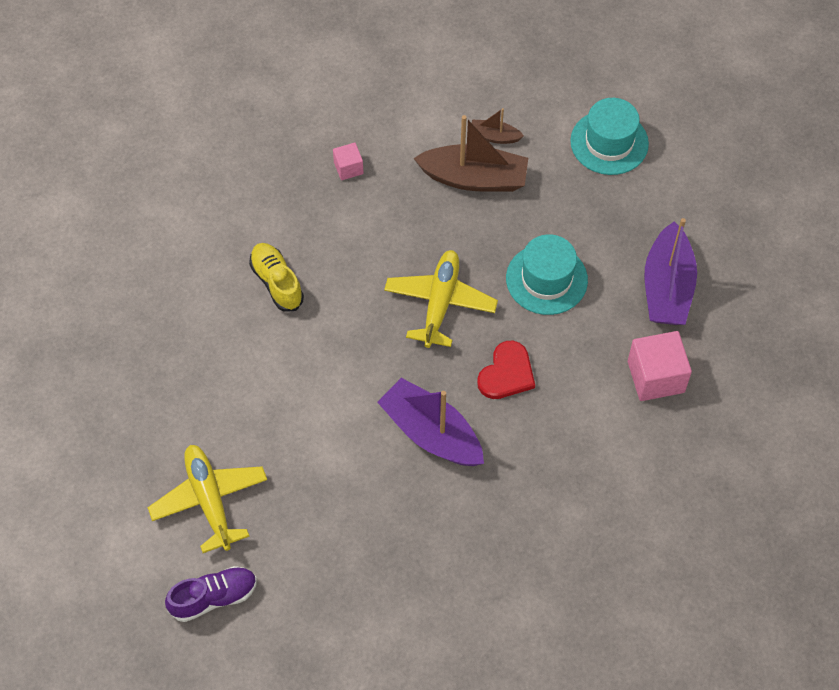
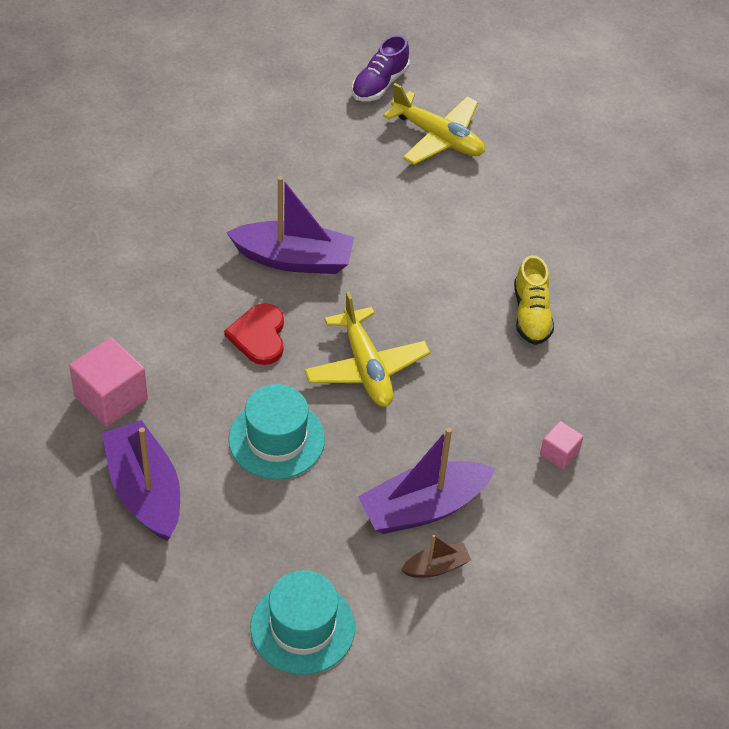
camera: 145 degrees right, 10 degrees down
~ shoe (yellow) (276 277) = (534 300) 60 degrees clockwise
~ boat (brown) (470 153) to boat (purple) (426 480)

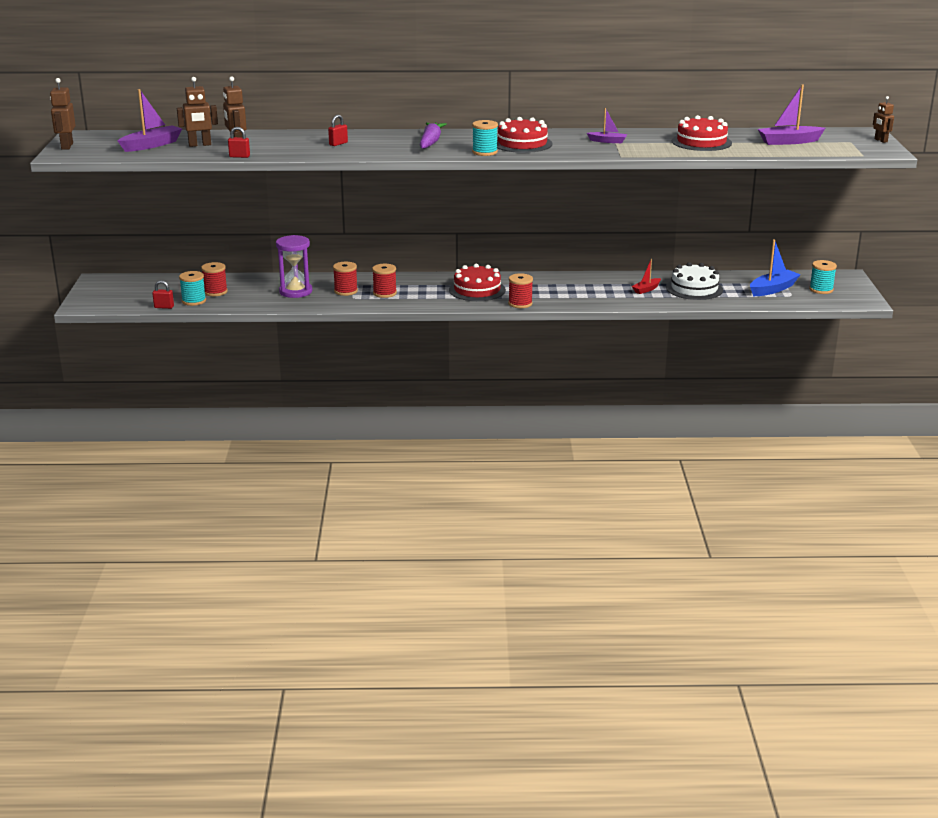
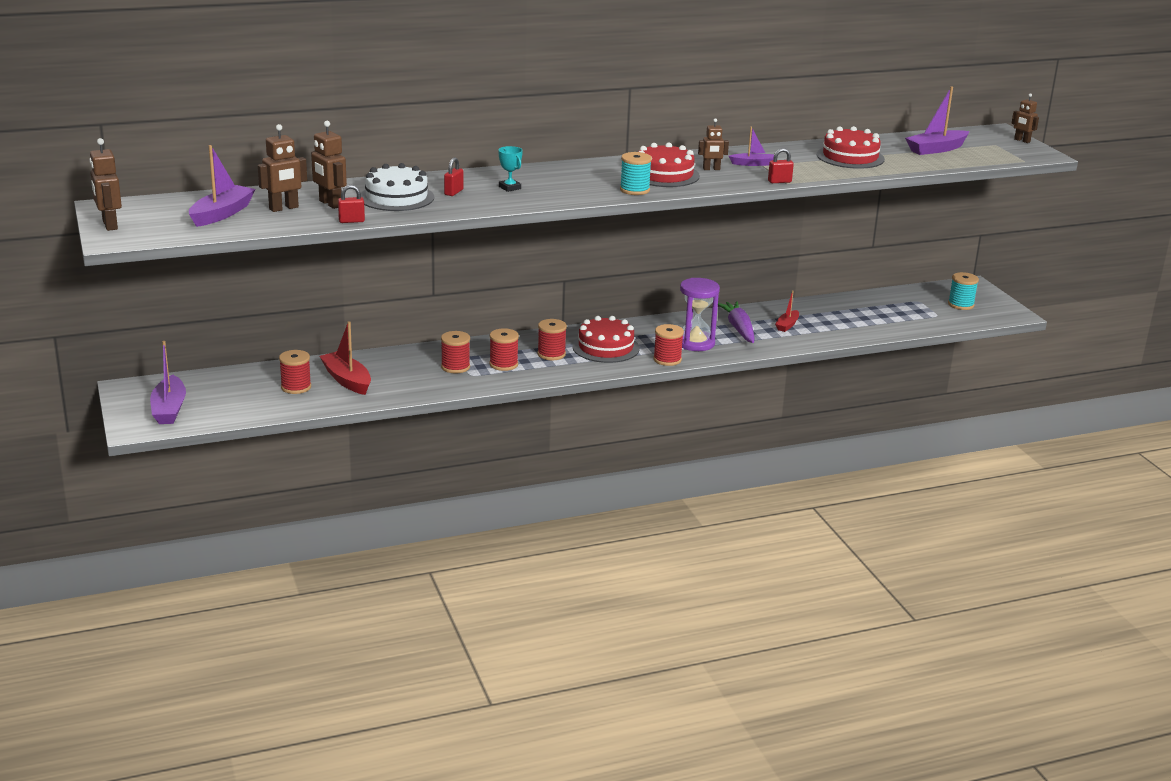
camera: 20 degrees left, 0 degrees up
~ padlock (red) (163 294) to (781 165)
- spool (turquoise) (192 288)
~ hourglass (purple) (294 266) to (700 314)
~ carrot (purple) (433 136) to (736 322)
~ cake (white) (694 281) to (397 187)
- boat (blue) (775 268)
+ boat (purple) (168 382)
+ boat (red) (345 358)
+ trophy (turquoise) (510 169)
+ spool (red) (552 339)
+ robot (brown) (713 144)

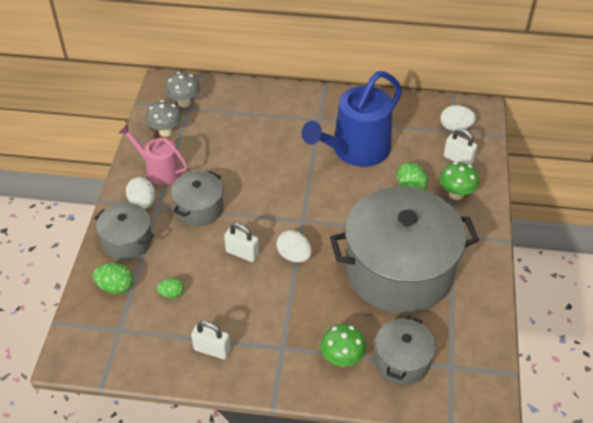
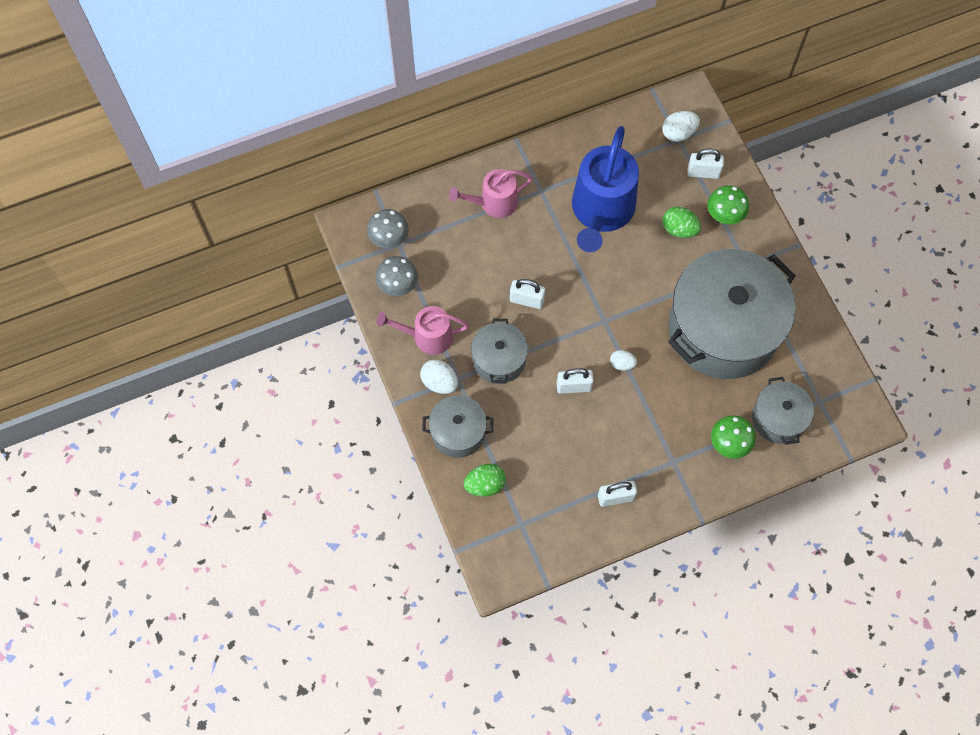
camera: 30 degrees left, 20 degrees up
- egg (green) (170 288)
~ egg (white) (294 246) = (623 360) x0.66
+ watering can (pink) (490 193)
+ padlock (white) (527 294)

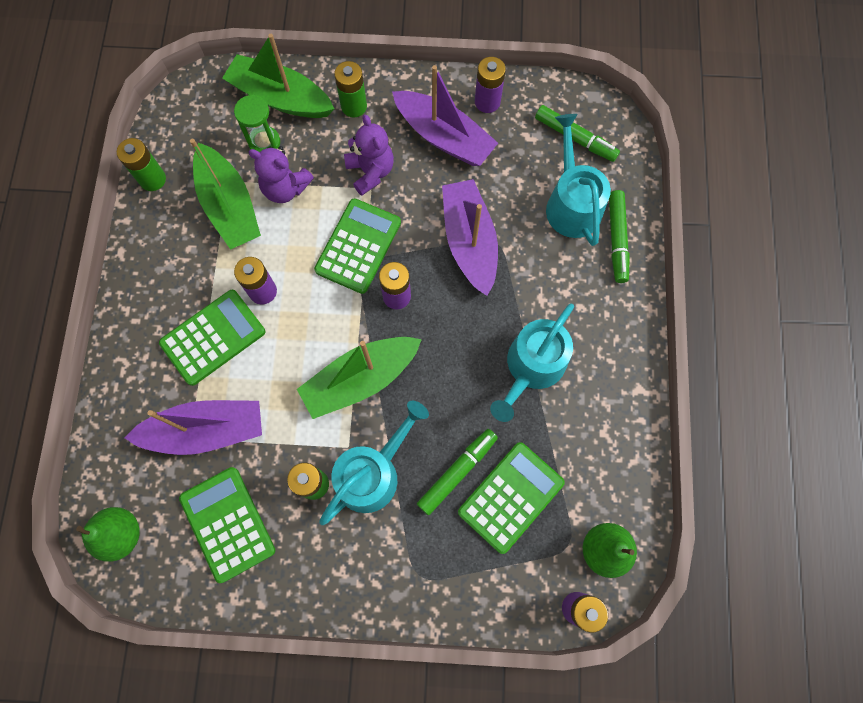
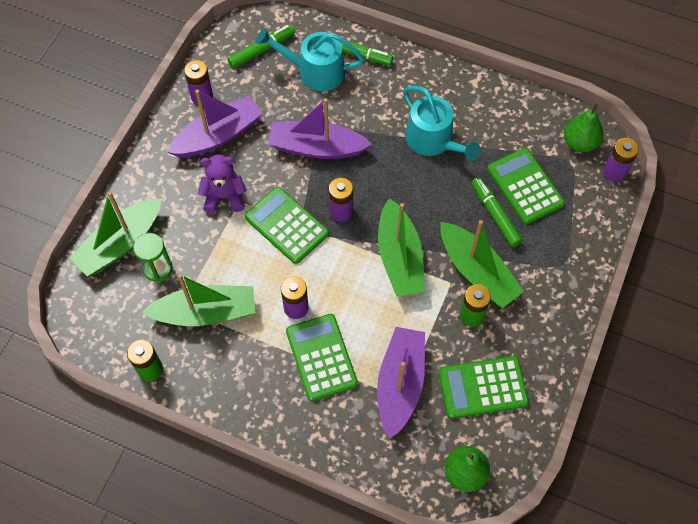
camera: 70 degrees left, 10 degrees down
- teddy bear (purple) (281 174)
~ watering can (turquoise) (374 463) to boat (green) (482 264)
- battery (green) (350 89)

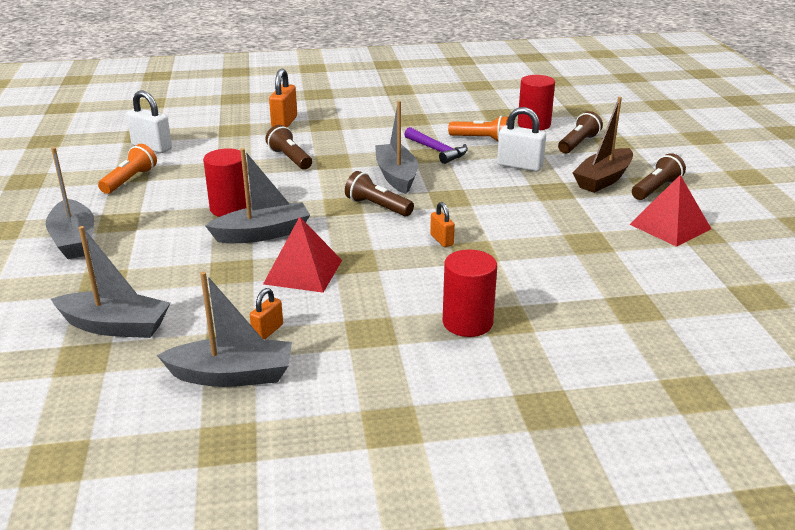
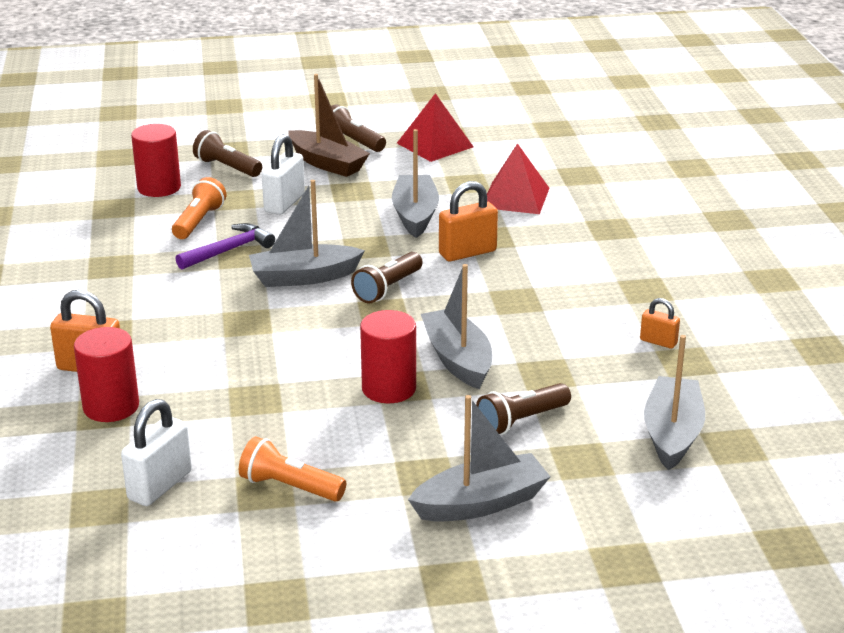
camera: 90 degrees left, 0 degrees up
~ boat (grey) (224 329) to (415 183)
~ pyramid (red) (302 255) to (518 178)
~ flashlight (brown) (289 147) to (523 409)
~ padlock (orange) (442 224) = (468 221) x1.73
~ cylinder (red) (470 293) to (106 374)

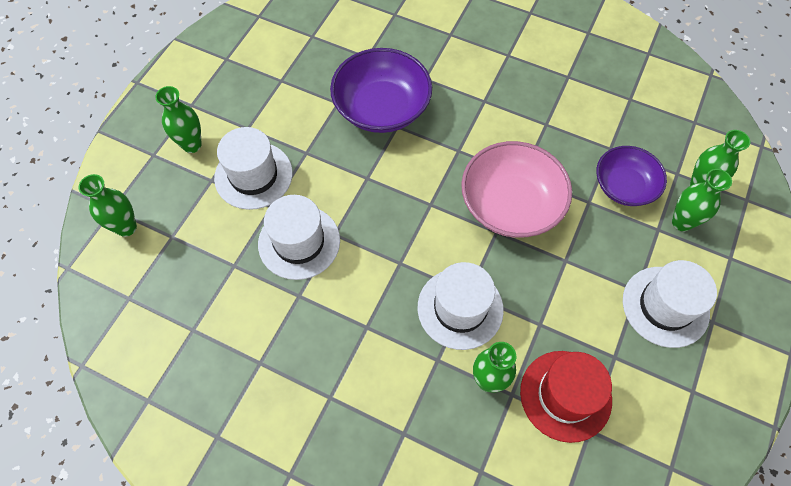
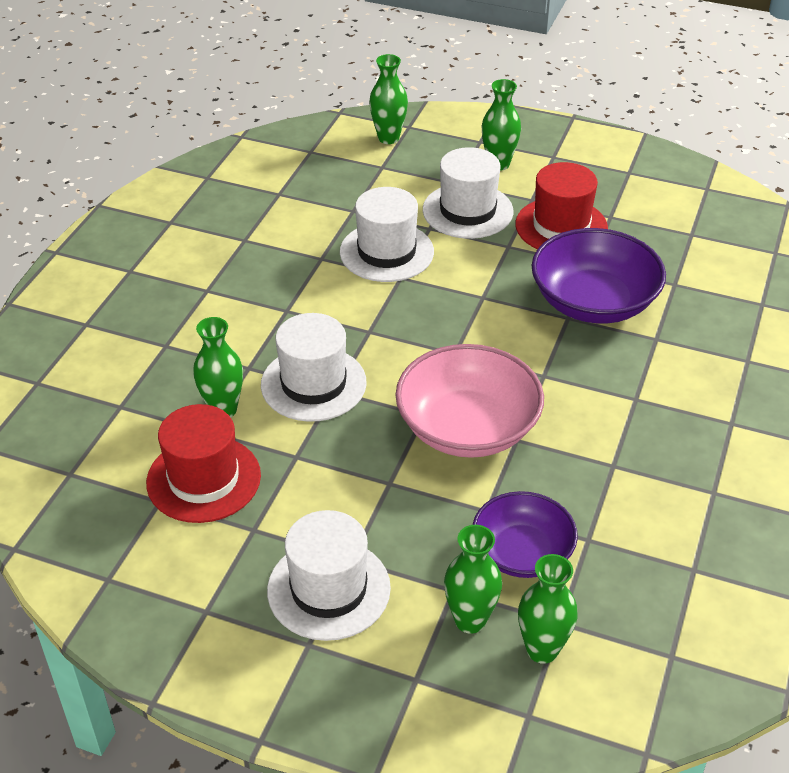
camera: 85 degrees right, 20 degrees down
+ hat (red) (561 205)

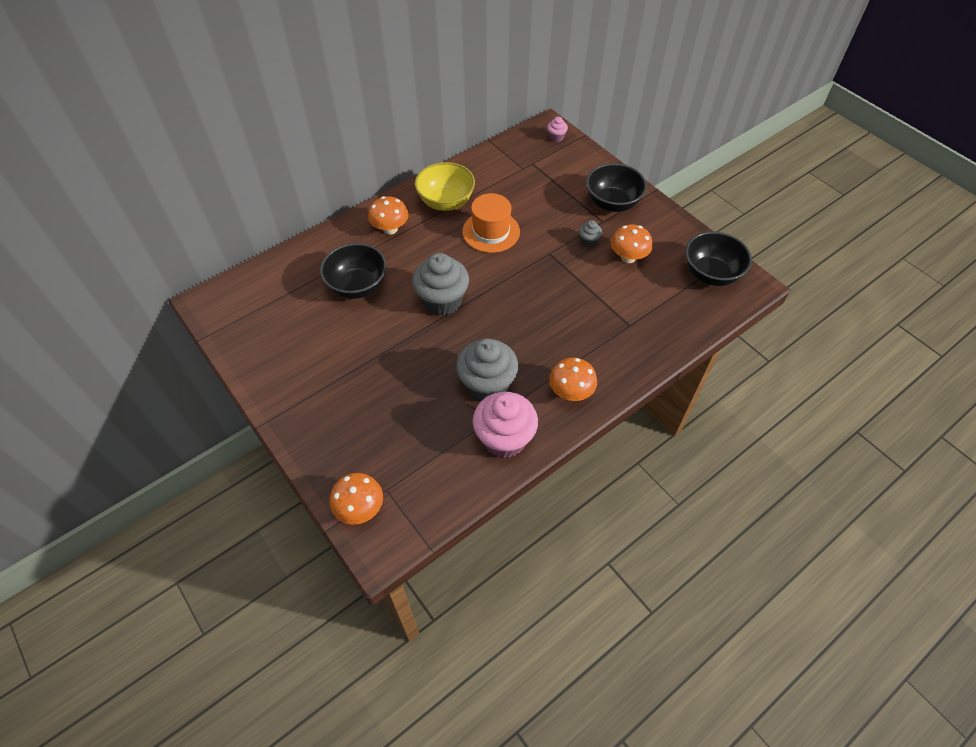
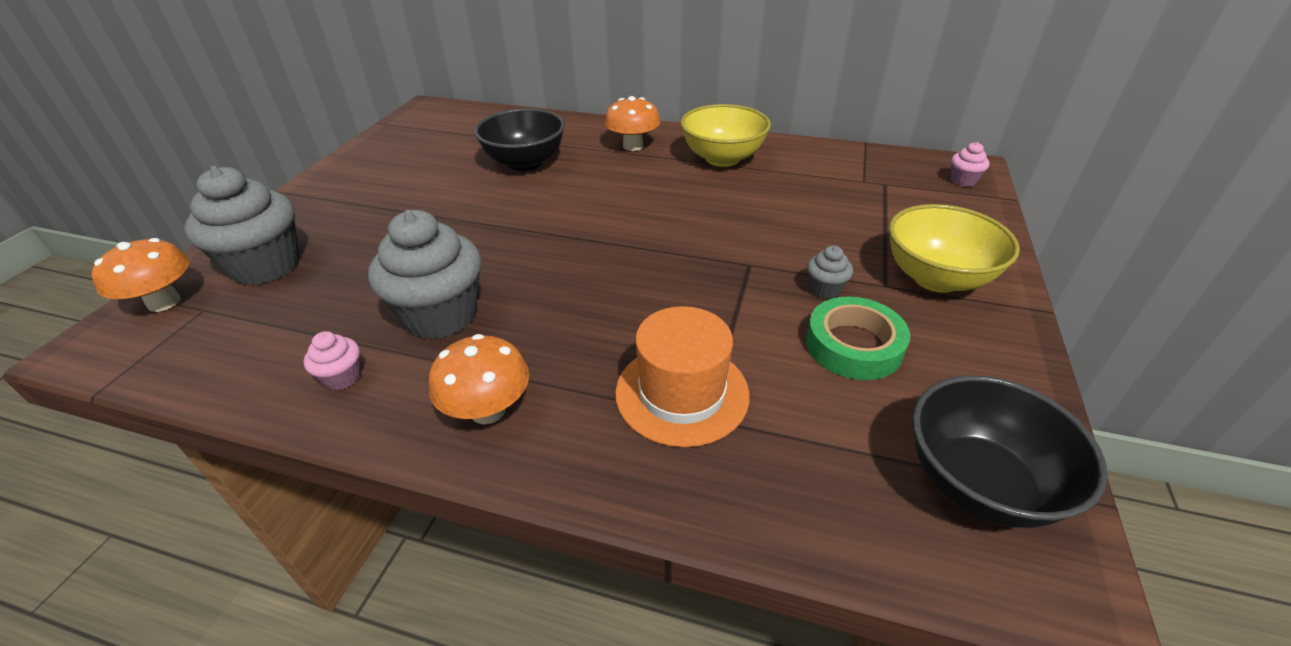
camera: 55 degrees right, 15 degrees down
~ cupcake (grey) (440 284) to (242 225)
~ hat (orange) (491 223) to (682 376)
~ cupcake (pink) (505 425) = (332 360) x0.44
~ bowl (black) (616 187) to bowl (yellow) (954 248)
~ mushroom (orange) (632 243) to tape (green) (858 338)

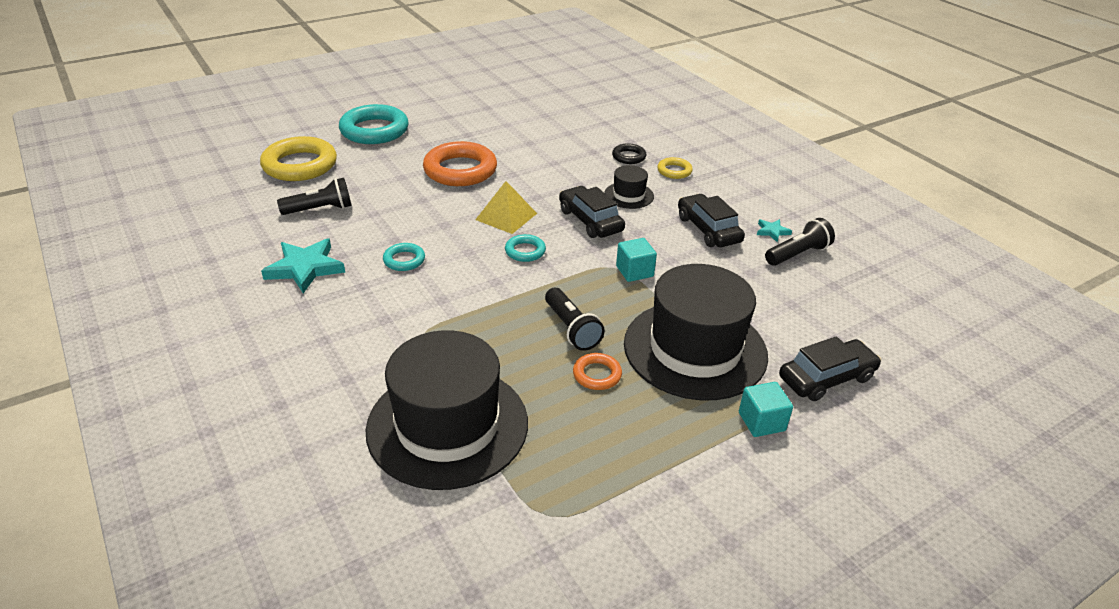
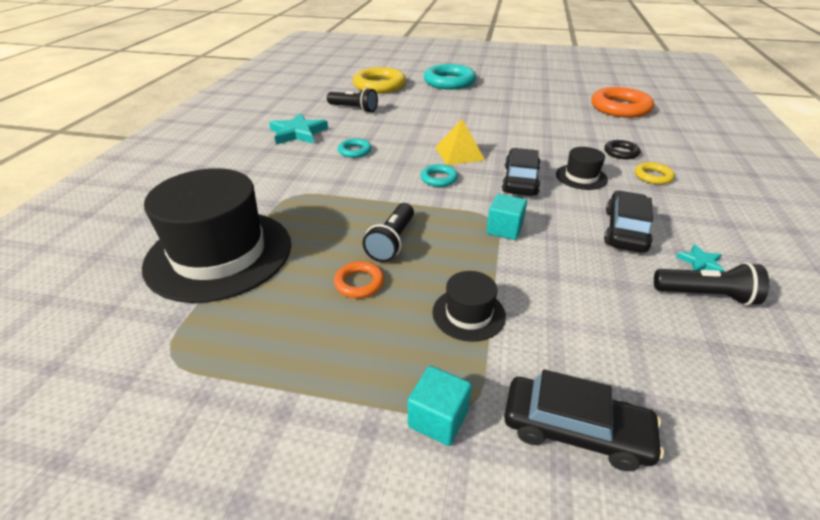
camera: 45 degrees right, 0 degrees up
~ ring (orange) (460 163) to (622 102)
~ hat (black) (696 332) = (469 306) x0.45

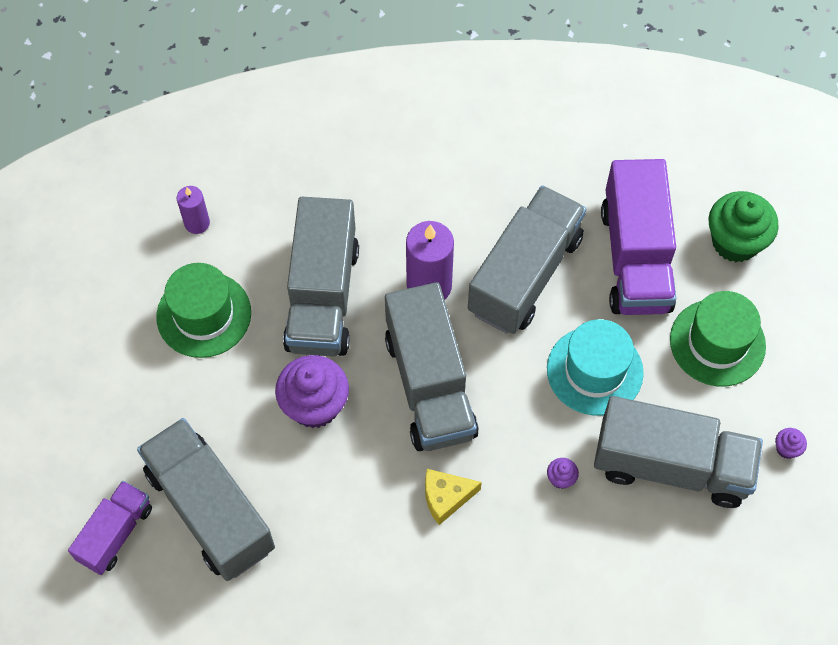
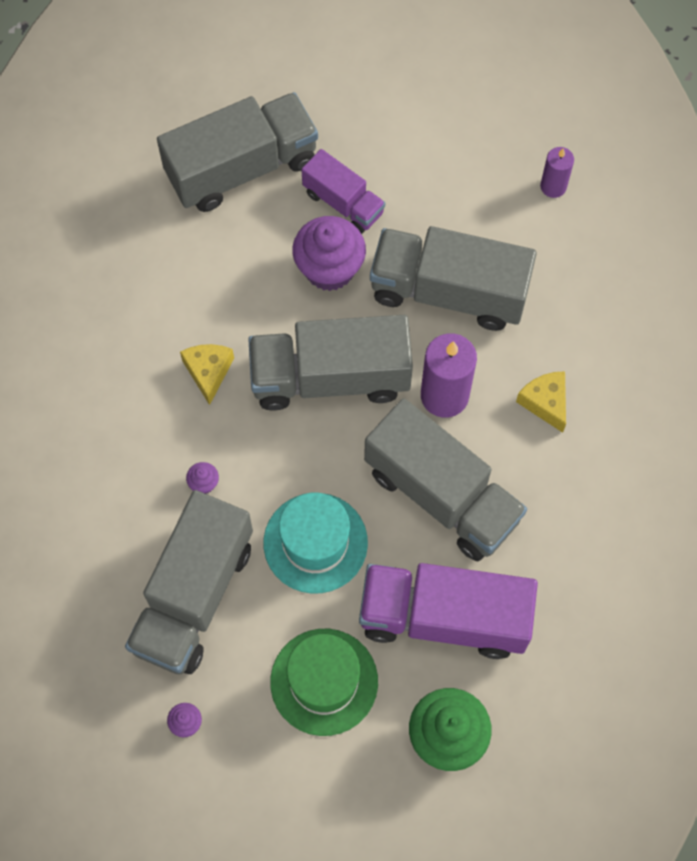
camera: 100 degrees right, 5 degrees up
~ truck (purple) (110 528) to (343 191)
- hat (green) (203 310)
+ cheese (yellow) (541 402)

